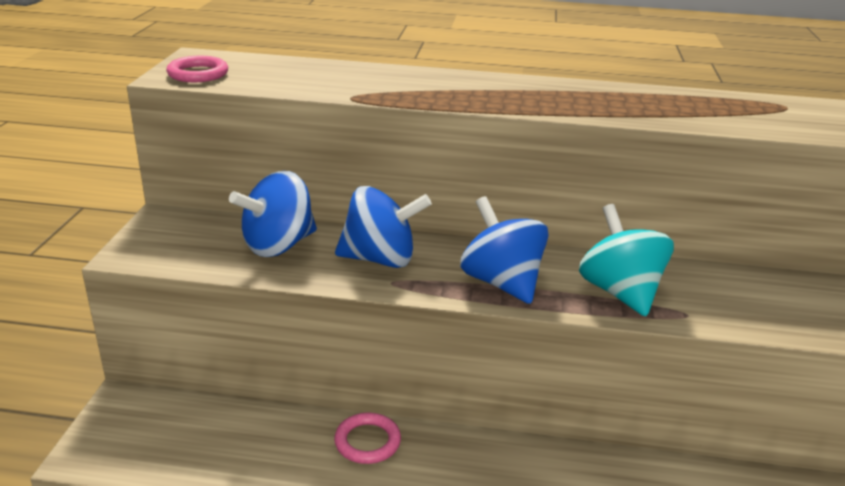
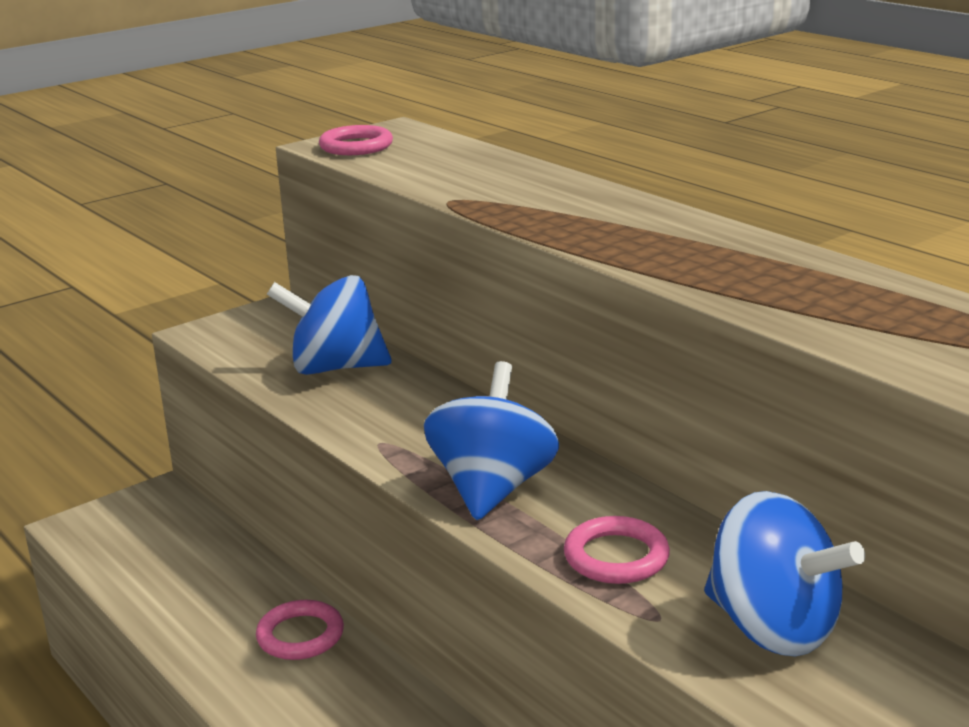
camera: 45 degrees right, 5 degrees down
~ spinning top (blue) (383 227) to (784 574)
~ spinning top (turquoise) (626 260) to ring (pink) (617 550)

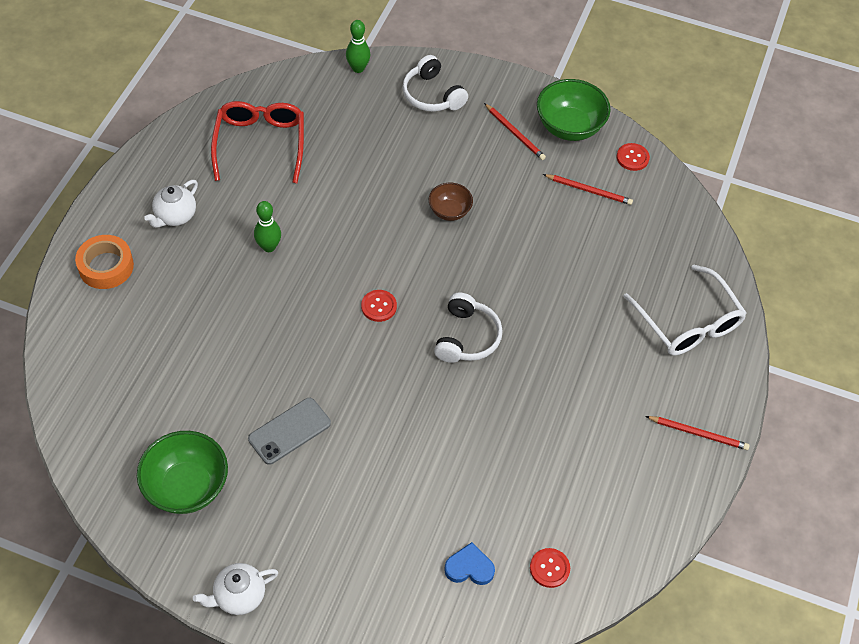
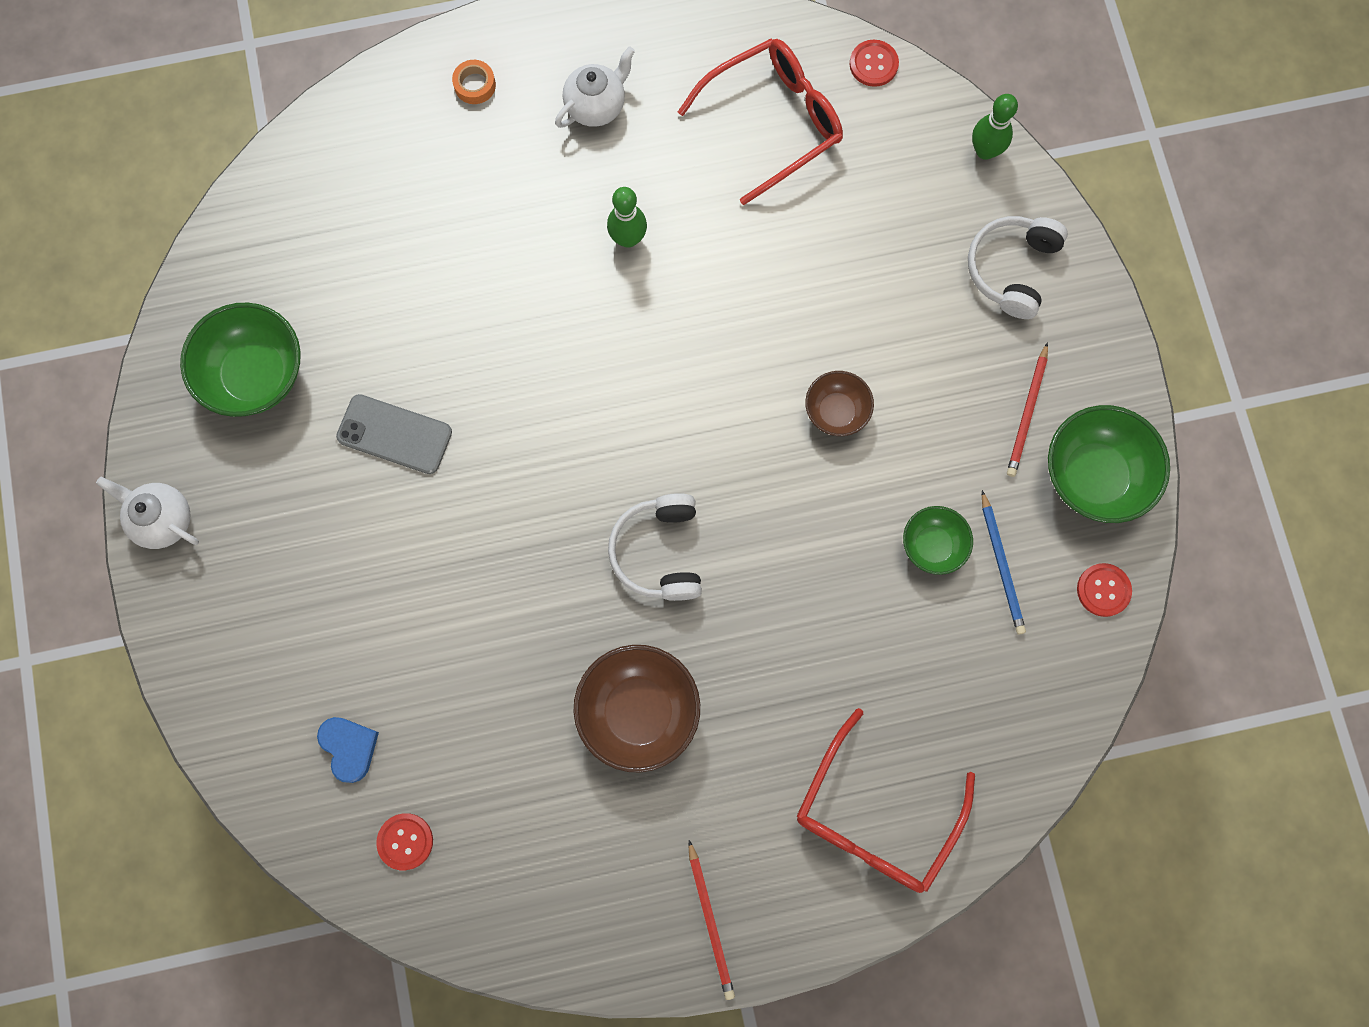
camera: 60 degrees right, 20 degrees up
~ tape (orange) (104 262) = (474 82) x0.55
~ teapot (white) (171 204) = (595 87) 135 degrees clockwise
~ button (red) (379 306) to (874 63)
~ headphones (white) (468 328) = (655 547) 105 degrees clockwise
~ pencil (red) (588 189) to pencil (blue) (1004 562)
~ glasses (white) (685 310) to glasses (red) (886 800)
+ bowl (brown) (637 708)
+ bowl (green) (938 540)

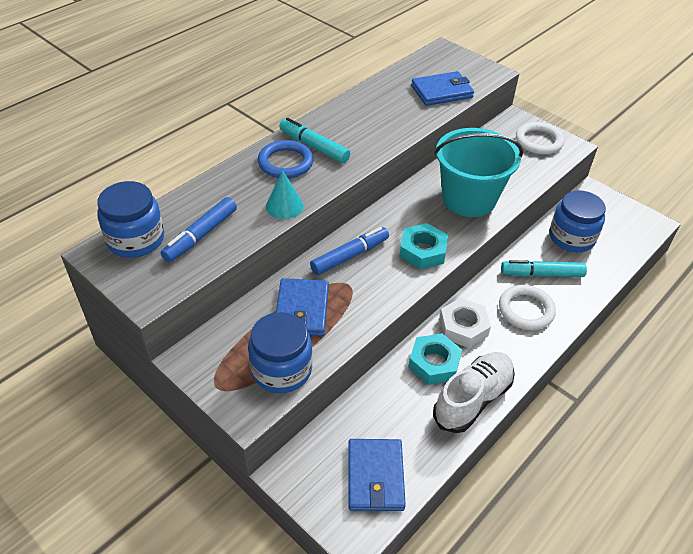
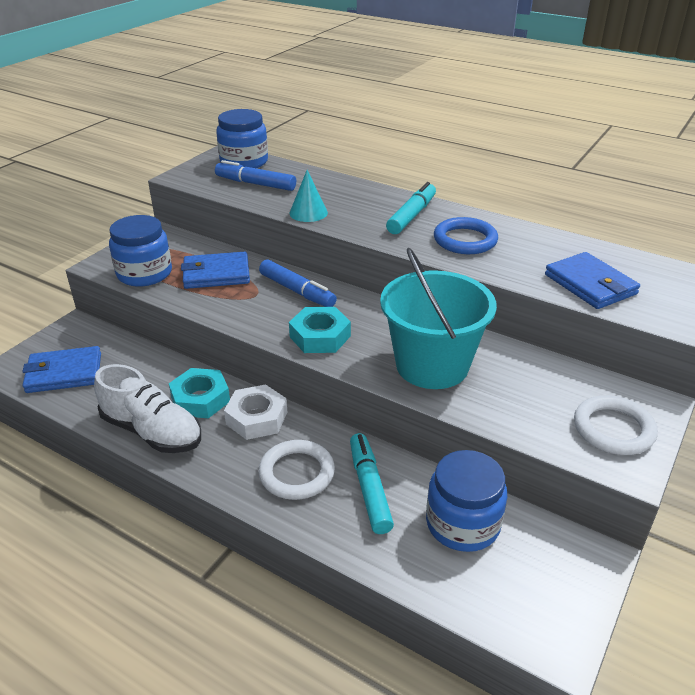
camera: 80 degrees right, 10 degrees down
~ ring (blue) (285 159) to (466 235)

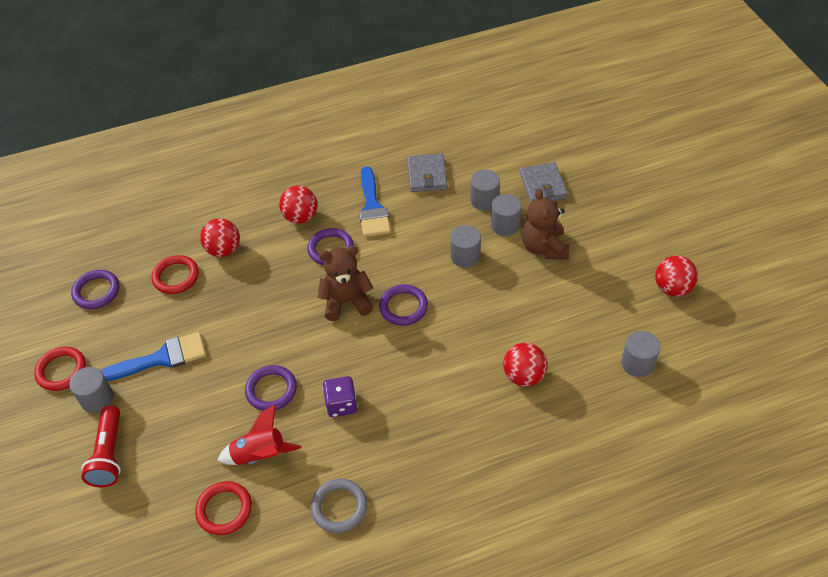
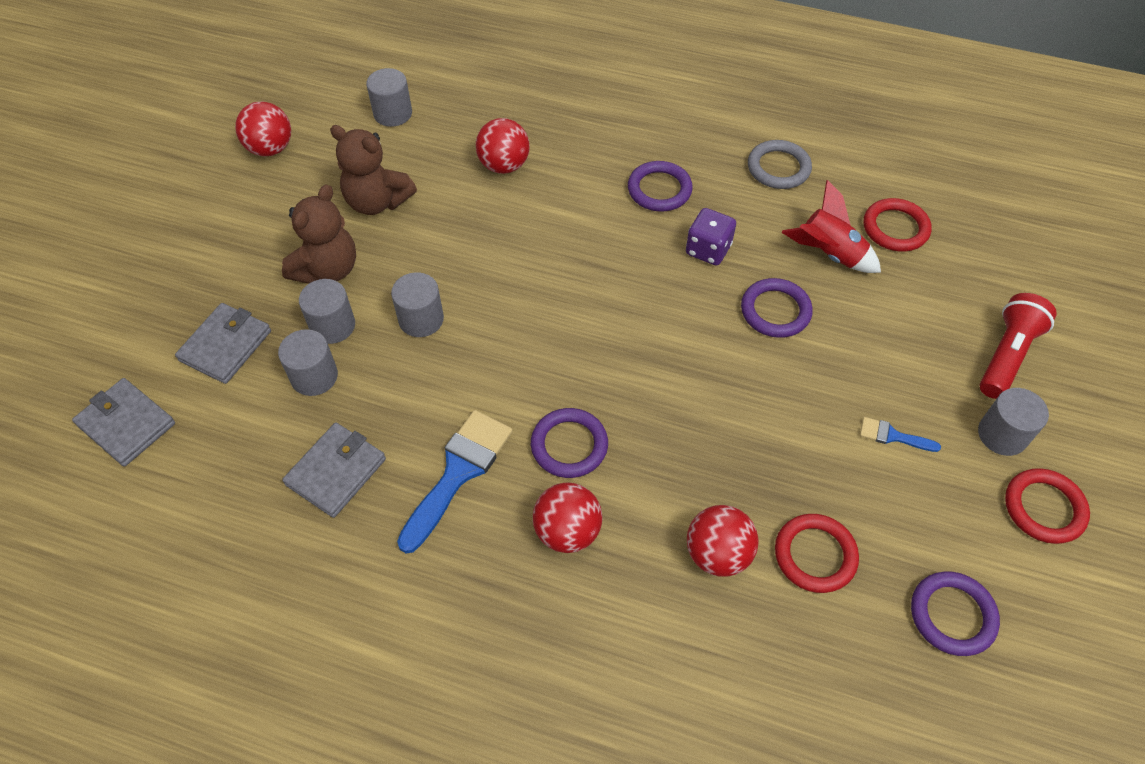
camera: 145 degrees left, 5 degrees up
~ brush (blue) (153 356) = (900 434) x0.49
~ teddy bear (brown) (345 283) to (373 170)
~ ring (purple) (403 305) to (660 186)
+ wallet (grey) (123 422)

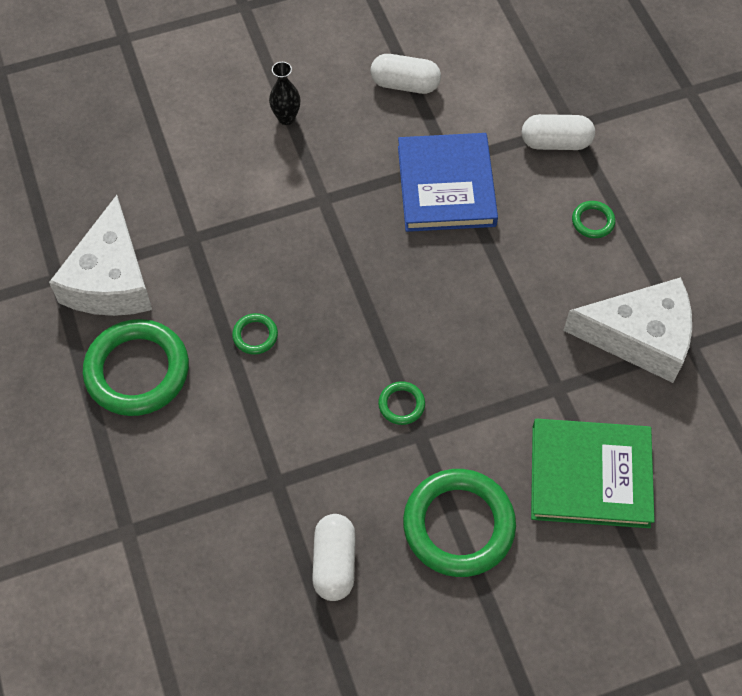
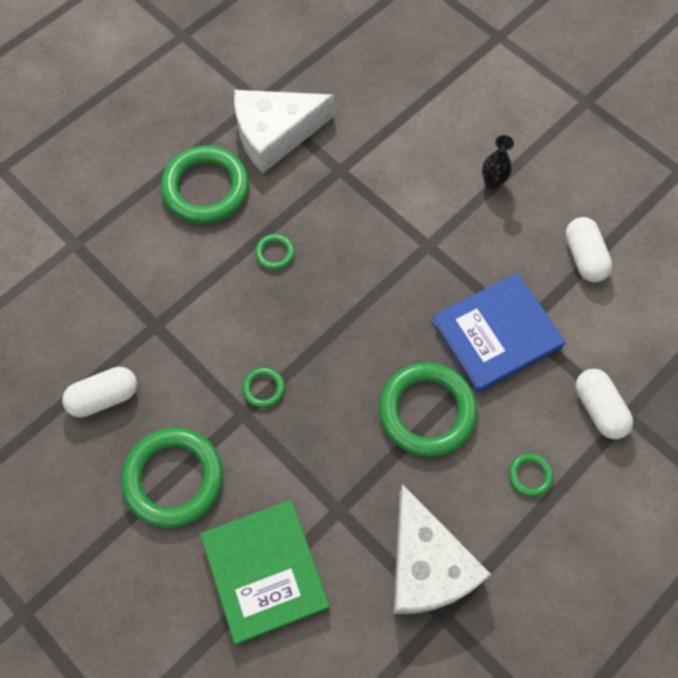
camera: 65 degrees right, 5 degrees up
+ ring (green) (428 409)

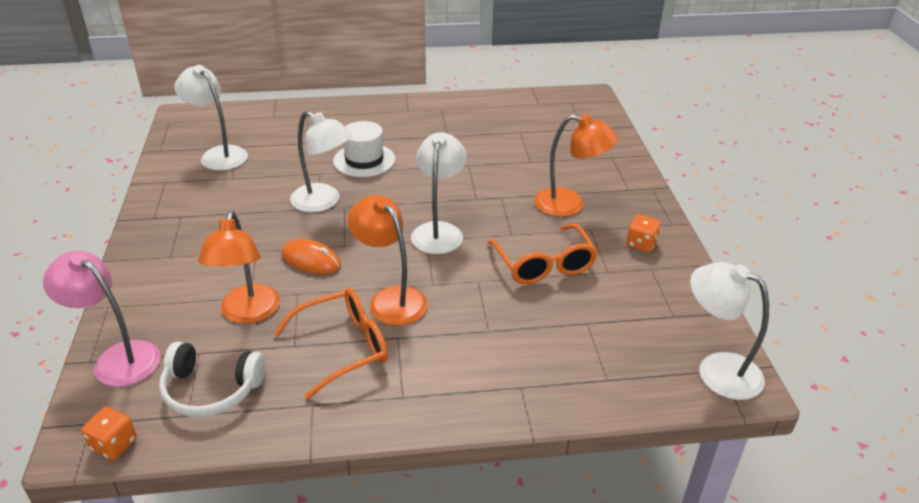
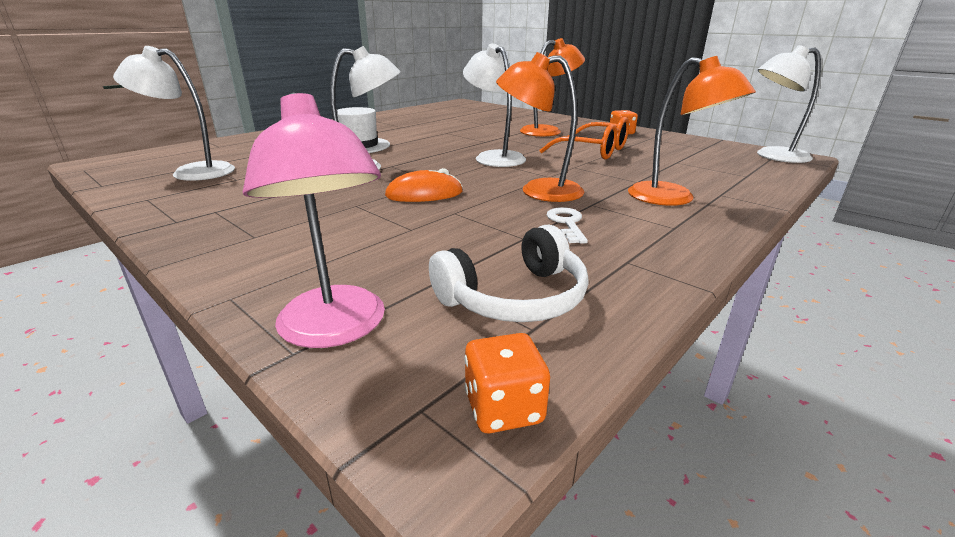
camera: 40 degrees left, 10 degrees down
~ lamp (pink) (102 319) = (314 220) 105 degrees counterclockwise
~ lamp (orange) (239 267) to (692 131)
~ glasses (orange) (330 343) to key (white) (567 225)

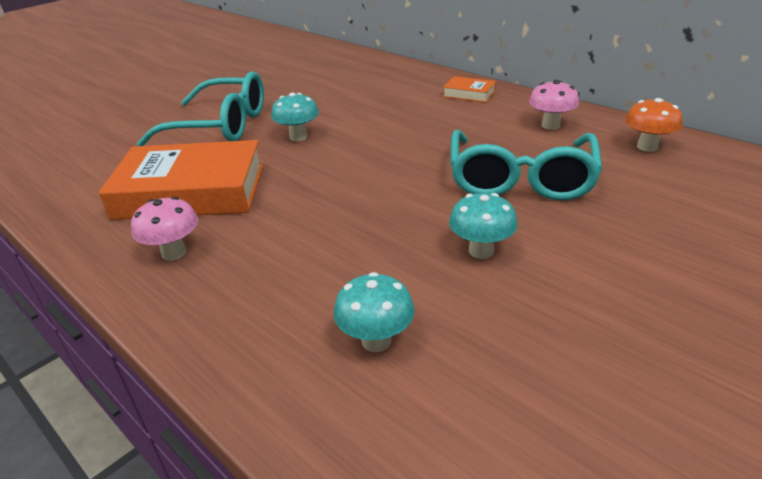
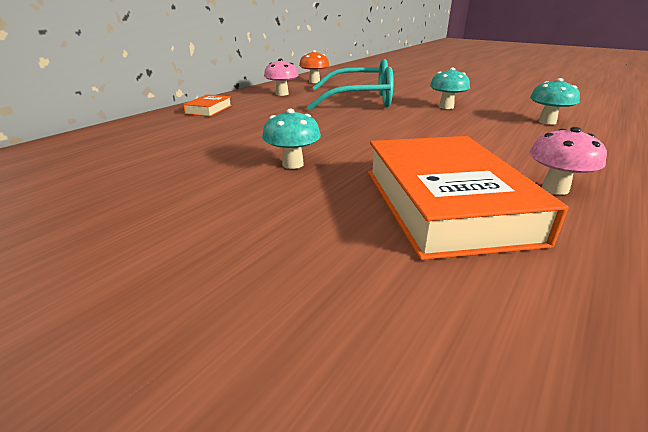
camera: 100 degrees left, 5 degrees down
- glasses (turquoise) (200 109)

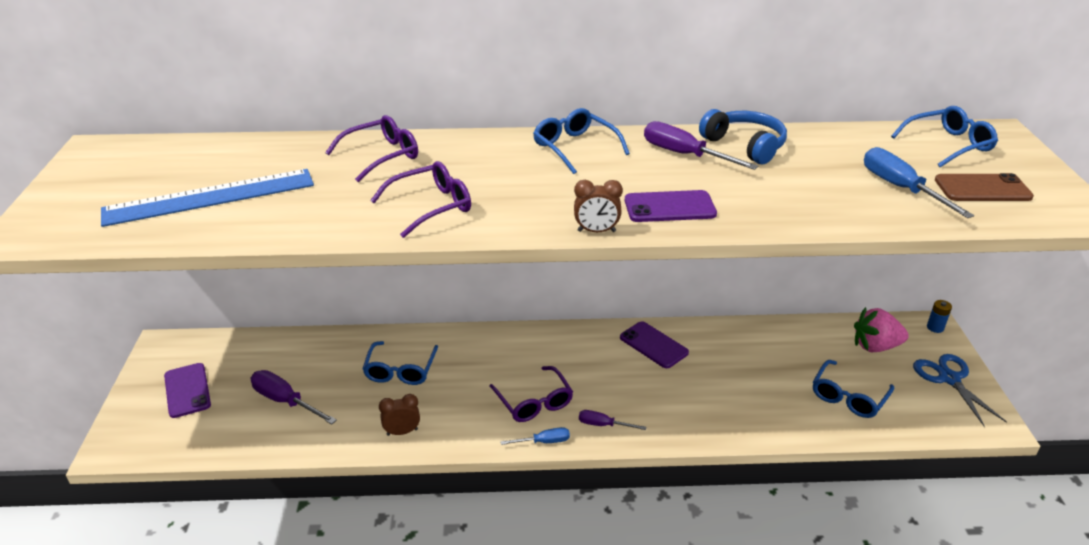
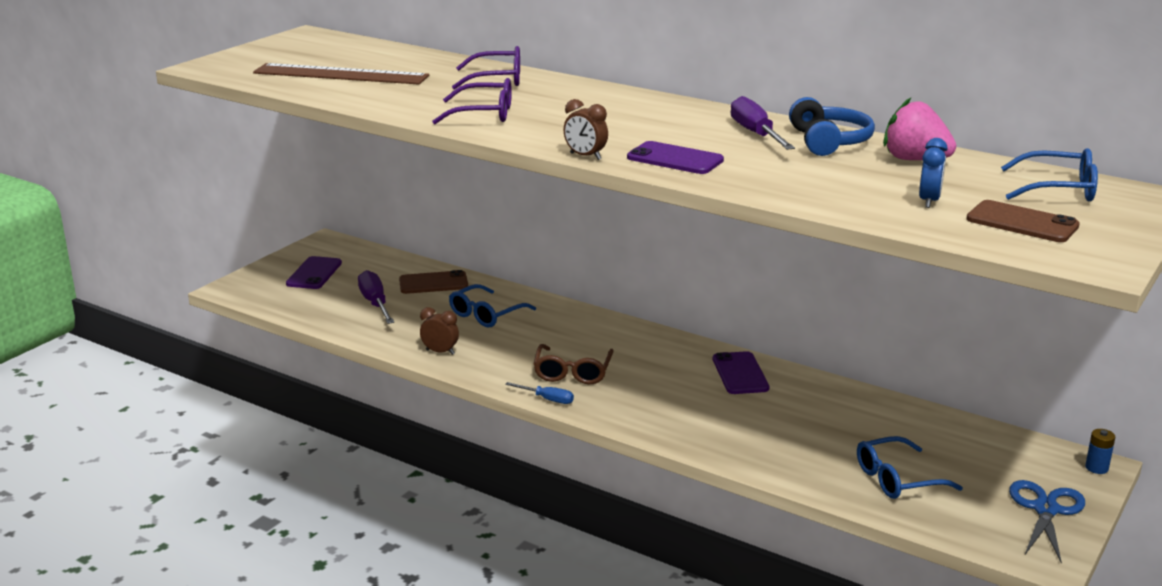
camera: 35 degrees right, 10 degrees down
~ ruler (blue) (207 198) to ruler (brown) (341 74)
~ glasses (purple) (531 394) to glasses (brown) (574 364)
- glasses (blue) (581 141)
- screwdriver (purple) (613 420)
~ strawberry (pink) (881 329) to (919 129)
~ screwdriver (blue) (919 182) to clock (blue) (933 173)
+ phone (brown) (433 282)

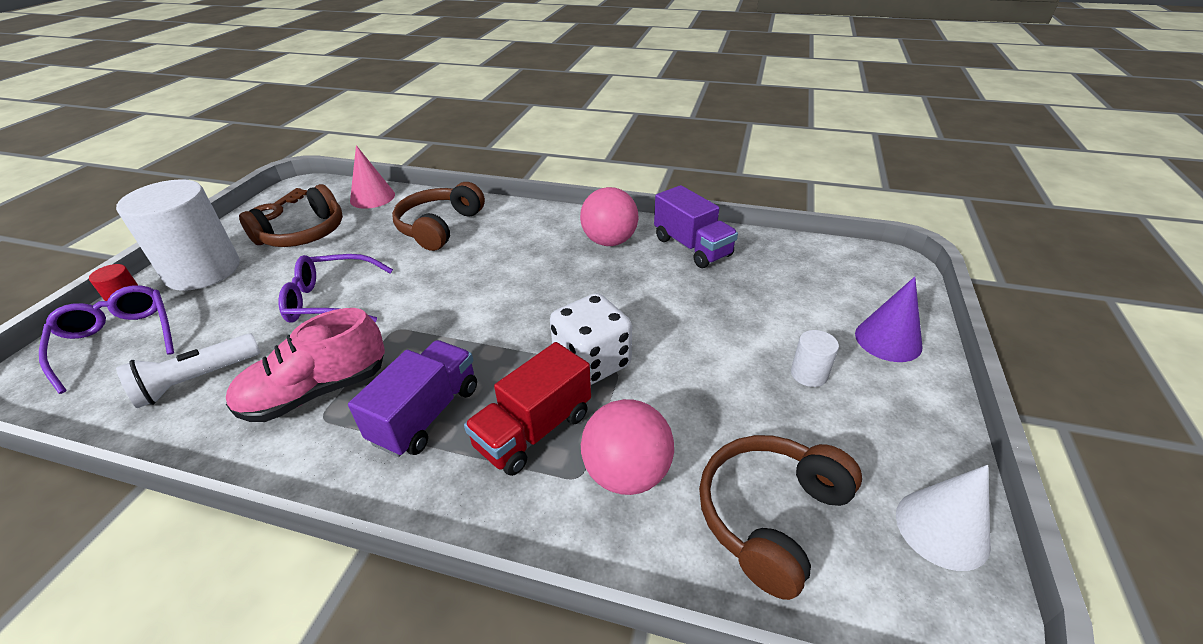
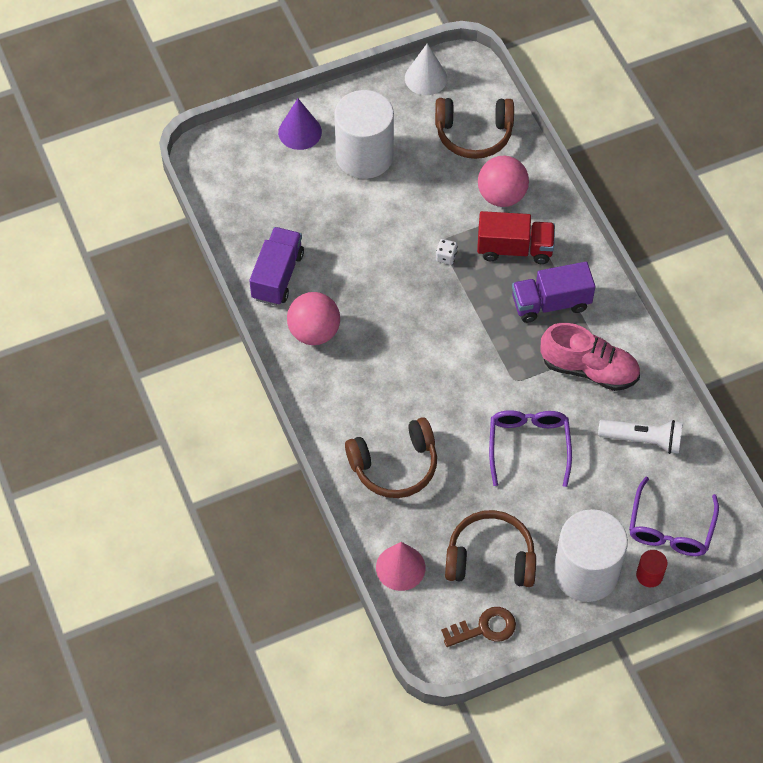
camera: 130 degrees left, 20 degrees up
~ glasses (purple) (336 288) = (530 448) 135 degrees counterclockwise
~ dice (white) (591 339) = (447 252) x0.43
~ cylinder (white) (815 358) = (364 134) x2.42

